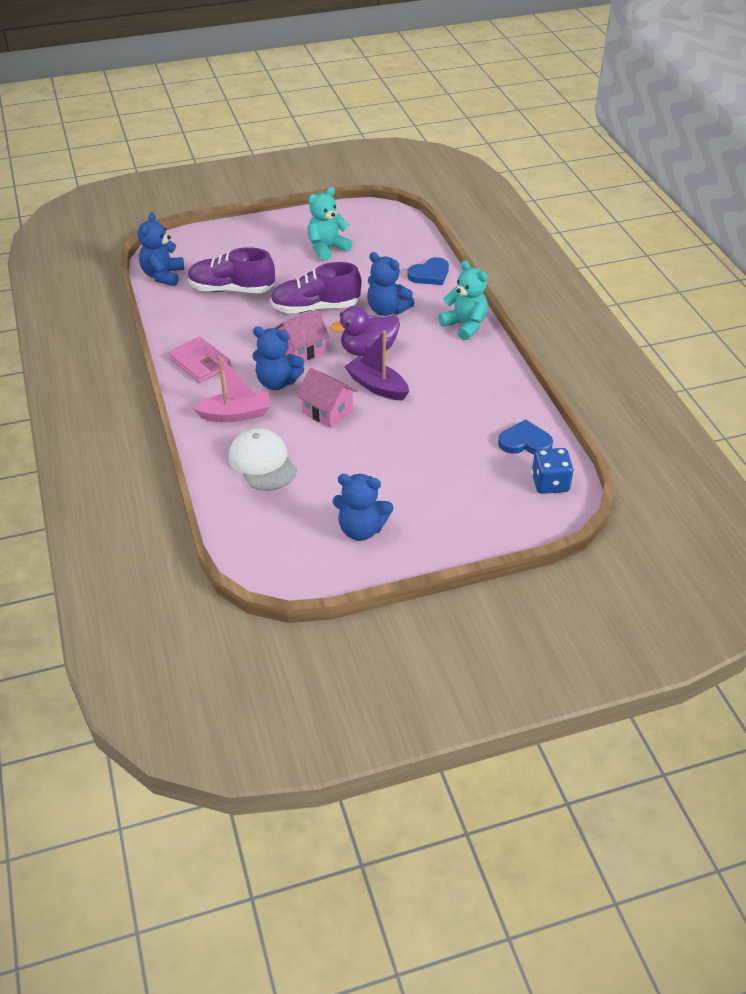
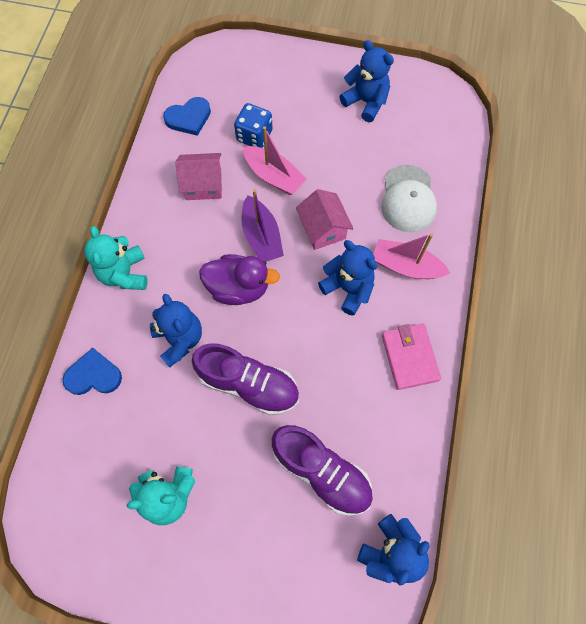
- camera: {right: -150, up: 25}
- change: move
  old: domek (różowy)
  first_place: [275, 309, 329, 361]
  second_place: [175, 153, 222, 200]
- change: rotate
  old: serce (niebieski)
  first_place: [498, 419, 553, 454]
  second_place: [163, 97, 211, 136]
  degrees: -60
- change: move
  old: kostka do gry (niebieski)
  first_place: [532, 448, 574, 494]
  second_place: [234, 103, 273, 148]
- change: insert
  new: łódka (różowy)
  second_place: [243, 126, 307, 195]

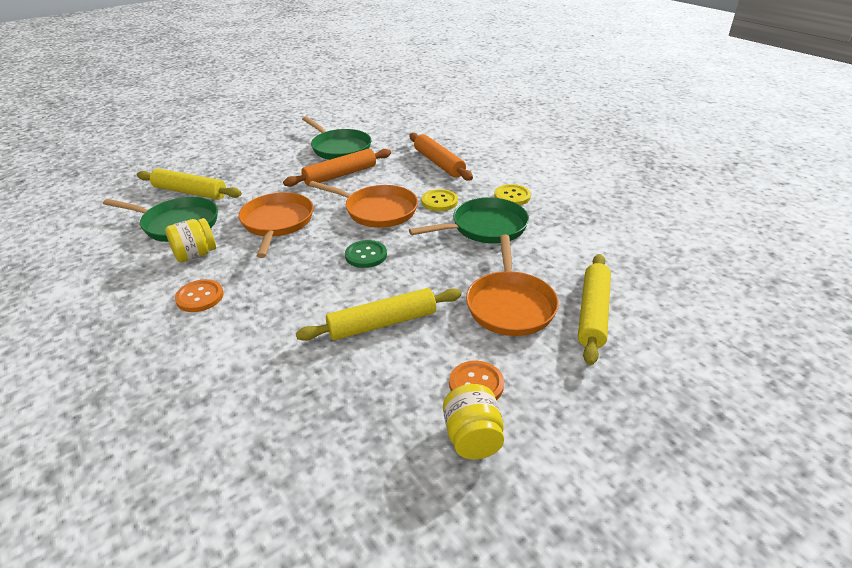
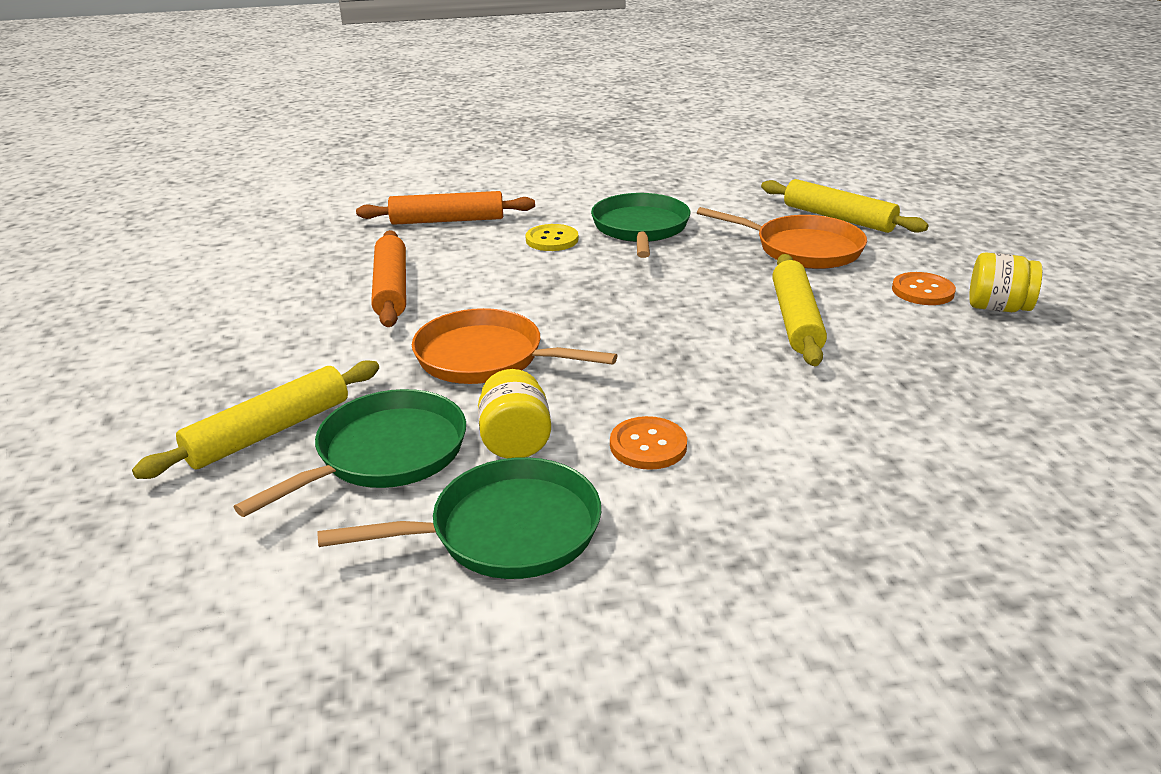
- camera: {right: -65, up: -5}
- change: move
  old: patelnia (zielony)
  first_place: [302, 116, 371, 160]
  second_place: [317, 457, 601, 579]
- change: delete
  old: patelnia (pomarańczowy)
  first_place: [309, 181, 418, 228]
- change: delete
  old: guzik (żółty)
  first_place: [494, 184, 531, 205]
- change: delete
  old: guzik (zielony)
  first_place: [345, 240, 387, 268]

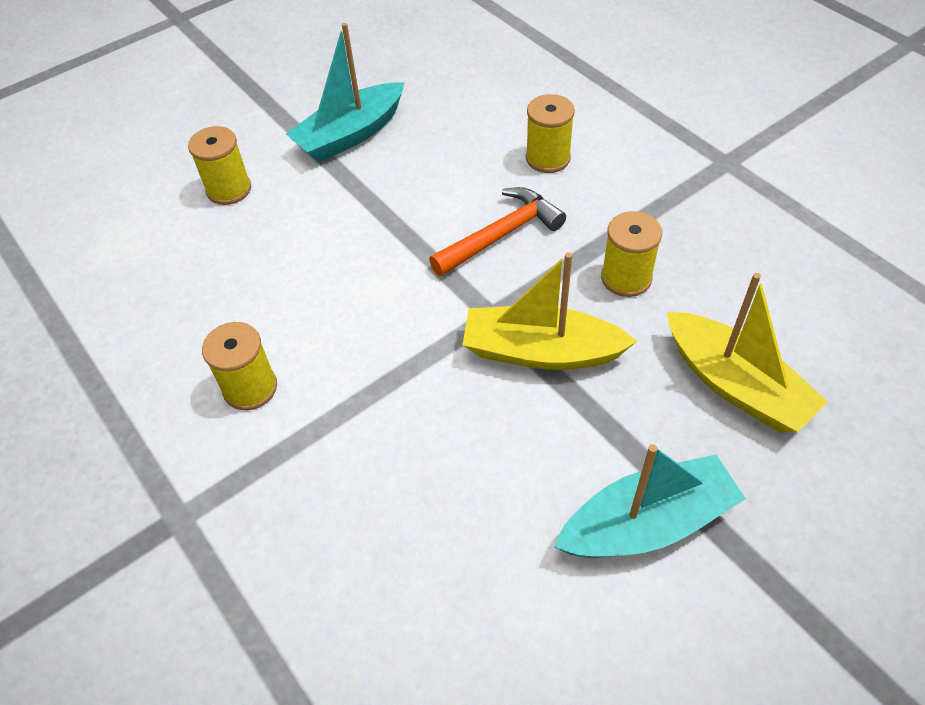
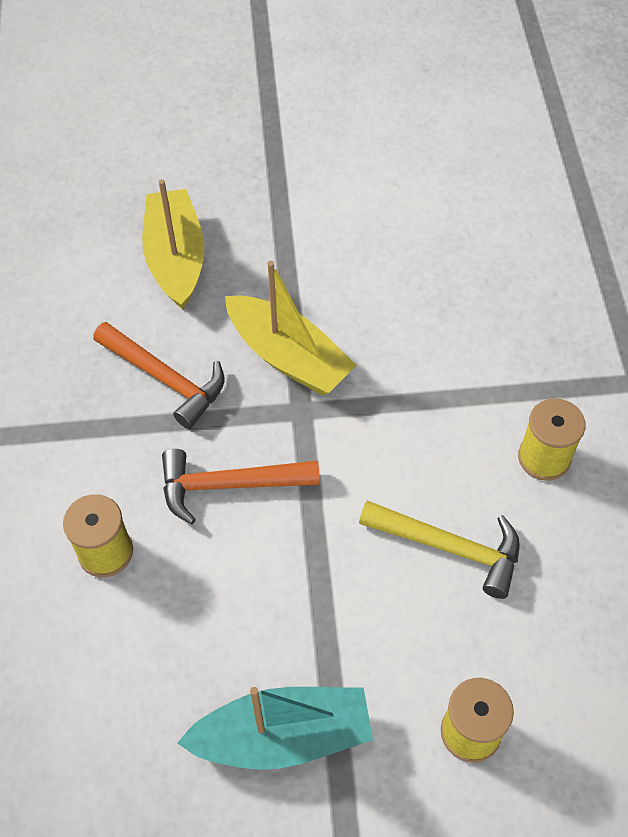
- camera: {right: -150, up: 5}
- change: replace
  old: szpulka (żółty)
  new: młotek (pomarańczowy)
  first_place: [601, 211, 662, 297]
  second_place: [93, 322, 224, 429]
- change: delete
  old: łódka (turkusowy)
  first_place: [554, 444, 746, 558]
- change: insert
  new: młotek (żółty)
  second_place: [359, 500, 520, 599]

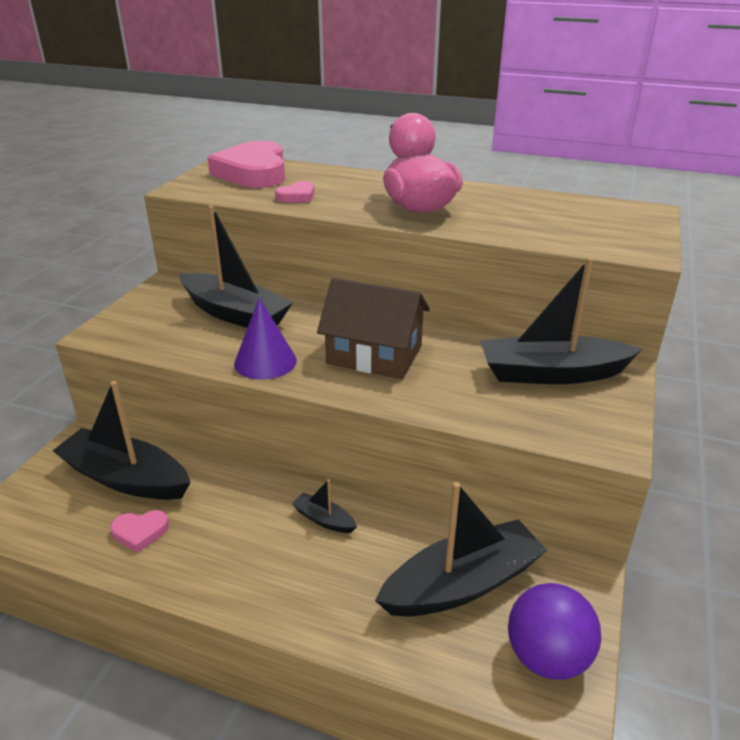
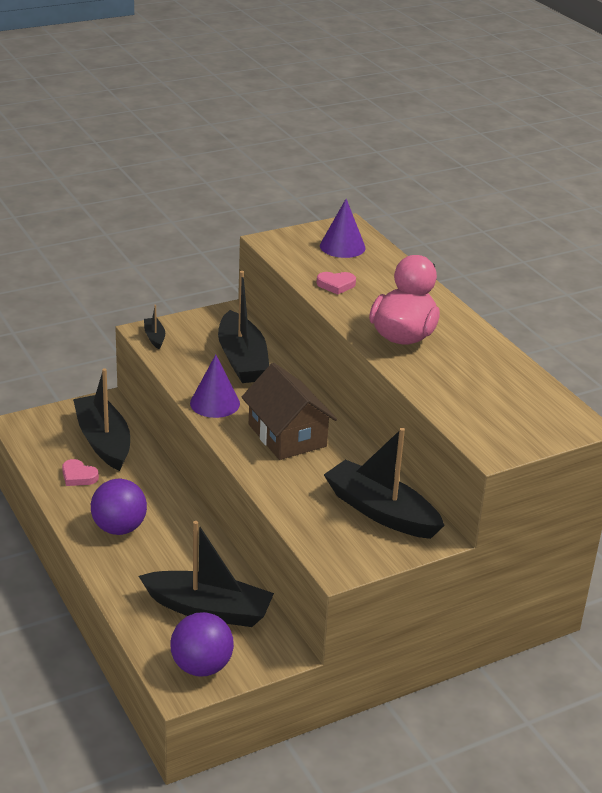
- camera: {right: 40, up: 0}
- change: replace
  old: serce (różowy)
  new: stożek (fioletowy)
  first_place: [207, 141, 285, 188]
  second_place: [320, 199, 366, 258]
- change: move
  old: łódka (czarny)
  first_place: [292, 479, 357, 533]
  second_place: [144, 305, 165, 349]
- change: insert
  new: piłka (fioletowy)
  second_place: [91, 479, 147, 535]

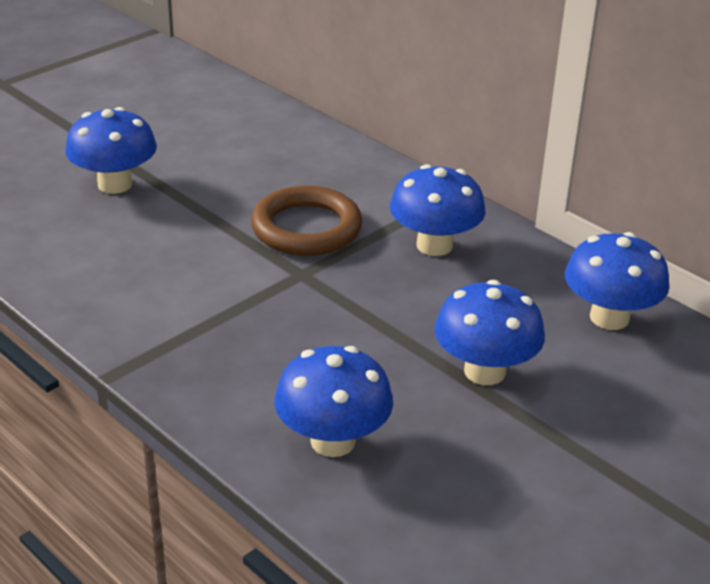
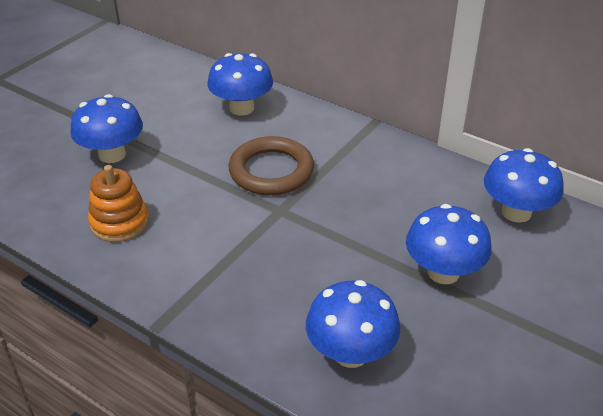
- camera: {right: -10, up: 5}
- change: move
  old: grzyb (niebieski)
  first_place: [390, 164, 486, 256]
  second_place: [207, 53, 273, 116]
- change: insert
  new: zabawka nakładanka (pomarańczowy)
  second_place: [88, 165, 149, 242]

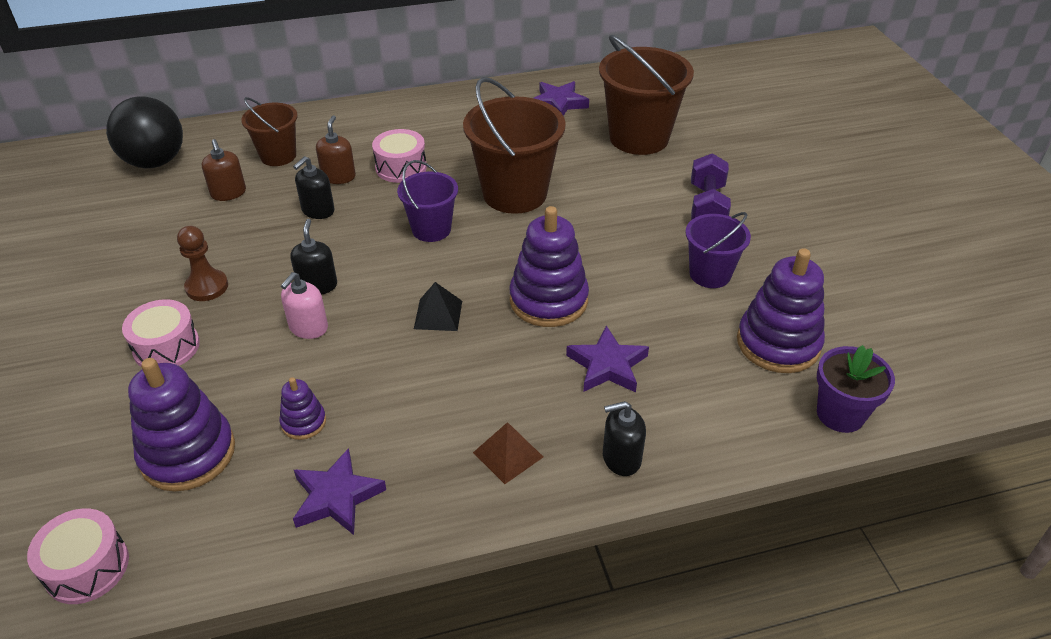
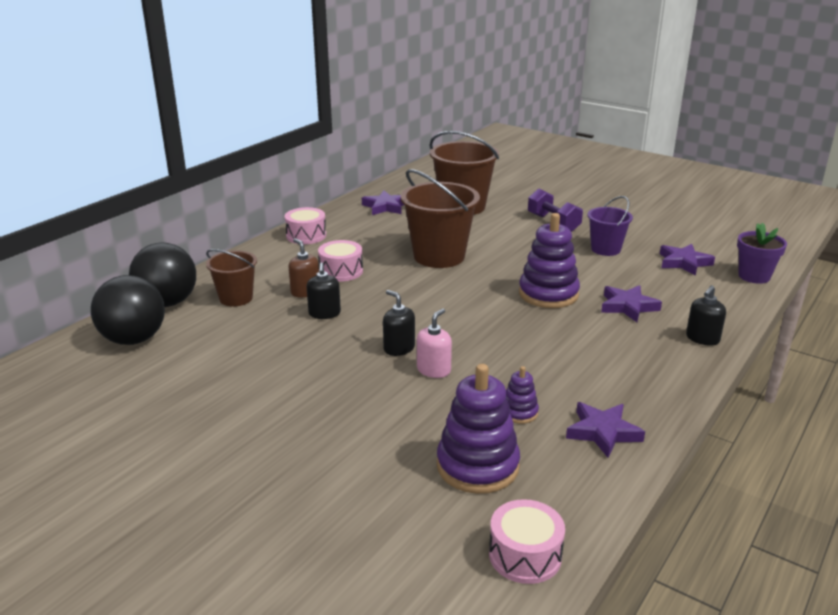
- camera: {right: -40, up: -15}
- change: delete
  old: dozownik mydła (brązowy)
  first_place: [202, 139, 246, 201]
- change: delete
  old: wiadro (fioletowy)
  first_place: [397, 160, 458, 242]
- change: delete
  old: pionek (brązowy)
  first_place: [177, 226, 228, 301]
- change: replace
  old: zabawka nakładanka (fioletowy)
  new: gwiazda (fioletowy)
  first_place: [737, 248, 825, 373]
  second_place: [660, 244, 715, 276]
- change: rotate
  old: dozownik mydła (różowy)
  first_place: [281, 272, 328, 339]
  second_place: [417, 309, 452, 378]
  degrees: -135
- change: delete
  old: piramida (czarny)
  first_place: [414, 282, 462, 331]
- change: move
  old: bęben (różowy)
  first_place: [122, 299, 200, 367]
  second_place: [285, 207, 326, 244]
- change: delete
  old: piramida (brązowy)
  first_place: [473, 422, 543, 484]
- change: insert
  new: piłka (czarny)
  second_place: [129, 242, 196, 307]

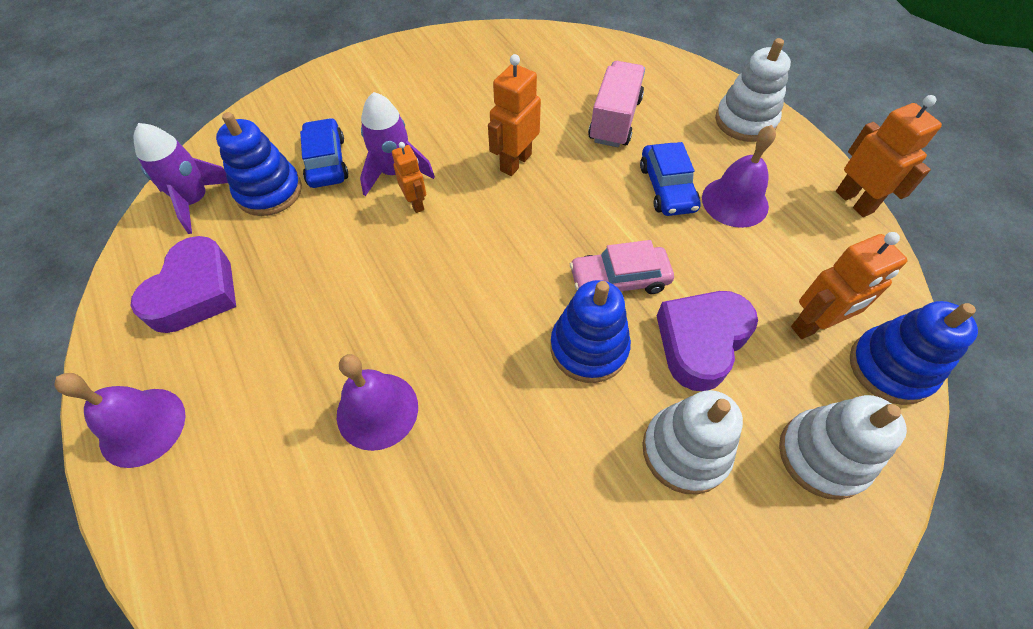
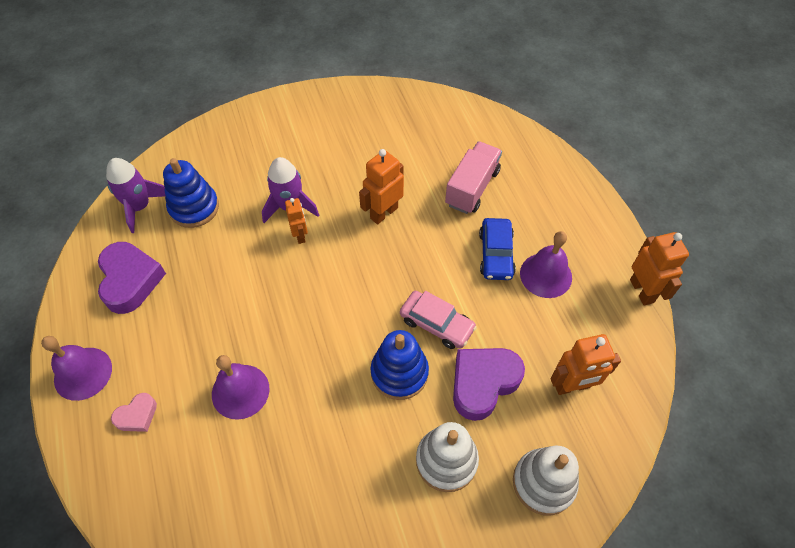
- camera: {right: 10, up: 0}
- change: delete
  old: zabawka nakładanka (biały)
  first_place: [715, 38, 791, 142]
- change: delete
  old: samochód (niebieski)
  first_place: [300, 118, 349, 188]
- change: rotate
  old: serce (fioletowy)
  first_place: [131, 236, 236, 333]
  second_place: [98, 242, 166, 314]
  degrees: -45
- change: rotate
  old: samochód (różowy)
  first_place: [570, 240, 674, 294]
  second_place: [400, 291, 477, 349]
  degrees: -150
- change: delete
  old: zabawka nakładanka (niebieski)
  first_place: [850, 301, 978, 405]
- change: insert
  new: serce (różowy)
  second_place: [111, 393, 157, 432]

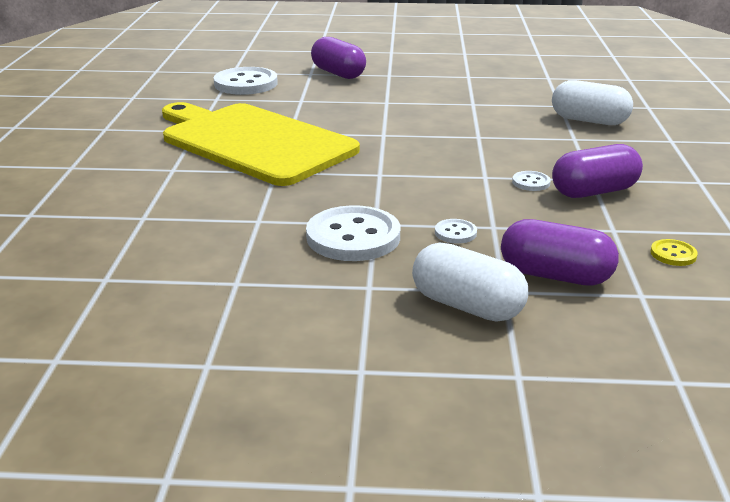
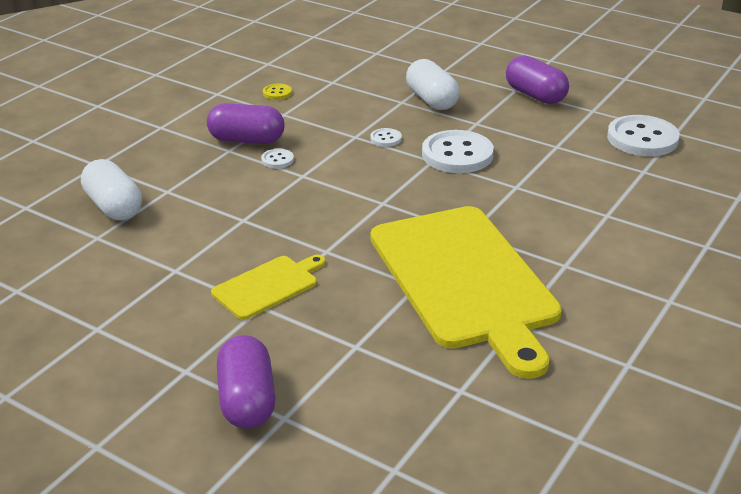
- camera: {right: -150, up: 5}
- change: move
  old: guzik (biały)
  first_place: [214, 67, 278, 95]
  second_place: [607, 115, 680, 156]
- change: move
  old: kapsułka (fioletowy)
  first_place: [501, 219, 619, 286]
  second_place: [506, 55, 569, 104]
- change: insert
  new: deska do krojenia (żółty)
  second_place: [211, 255, 326, 320]

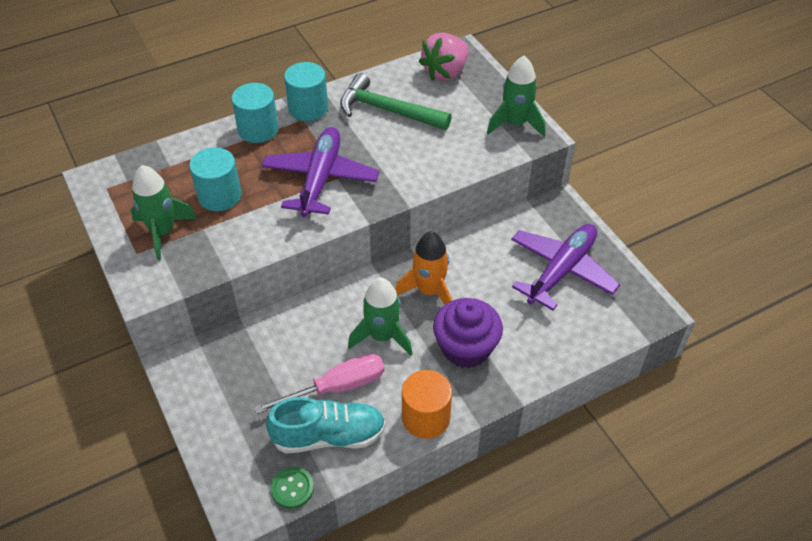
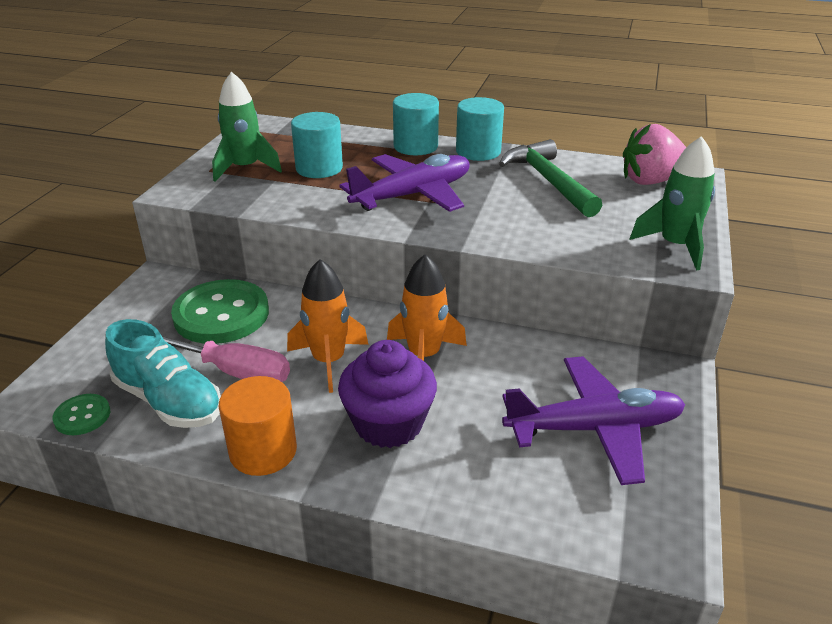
- camera: {right: 45, up: -15}
- change: recolor
  old: rakieta (zielony)
  new: rakieta (pomarańczowy)
  first_place: [348, 278, 413, 356]
  second_place: [287, 259, 368, 393]
- change: insert
  new: guzik (zielony)
  second_place: [171, 279, 269, 344]

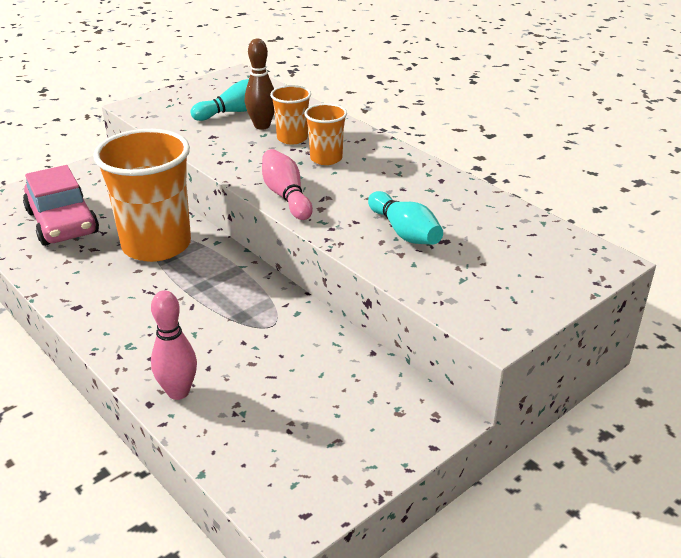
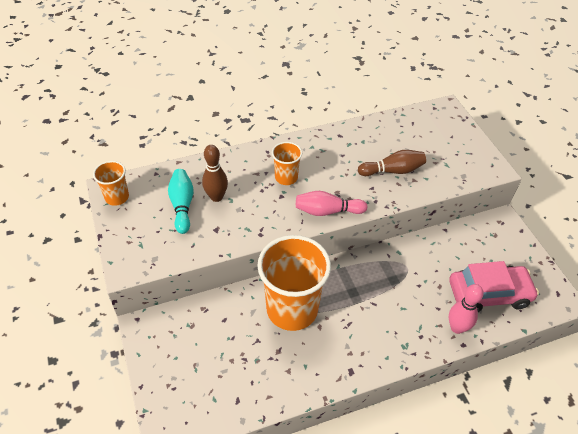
- camera: {right: -70, up: 15}
- change: move
  old: szklanka (pomarańczowy)
  first_place: [270, 85, 311, 145]
  second_place: [93, 161, 129, 206]
- change: move
  old: samochód (różowy)
  first_place: [23, 165, 99, 246]
  second_place: [449, 261, 539, 312]
- change: recolor
  old: kręgiel (turkusowy)
  new: kręgiel (brązowy)
  first_place: [368, 191, 443, 245]
  second_place: [358, 150, 426, 176]

